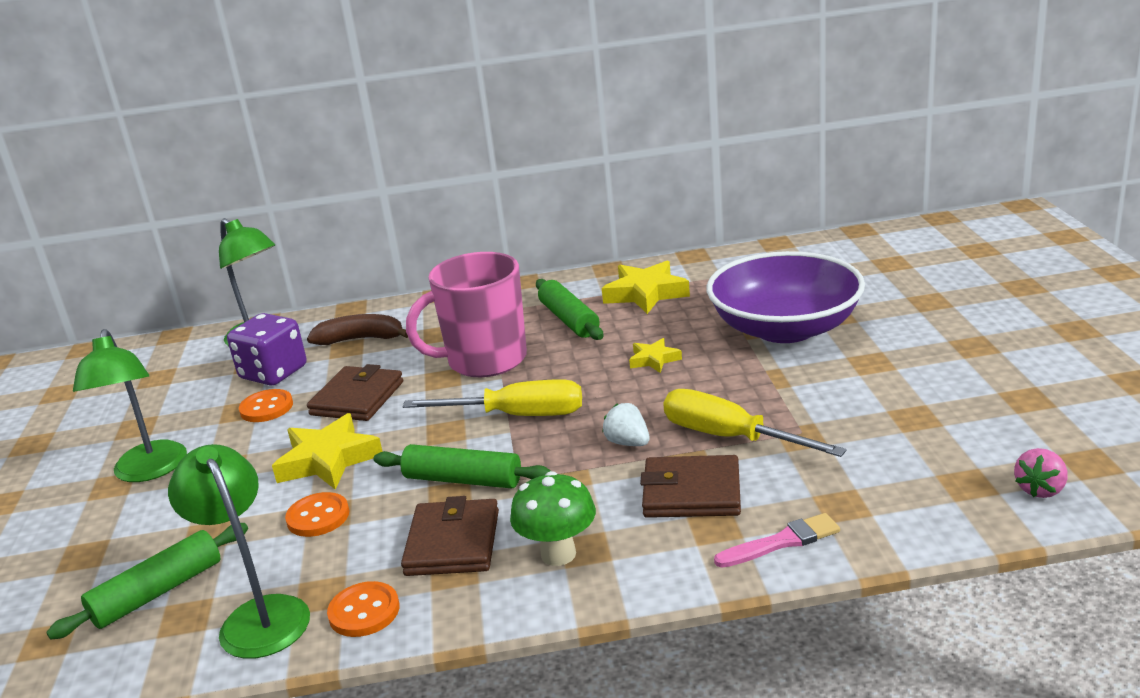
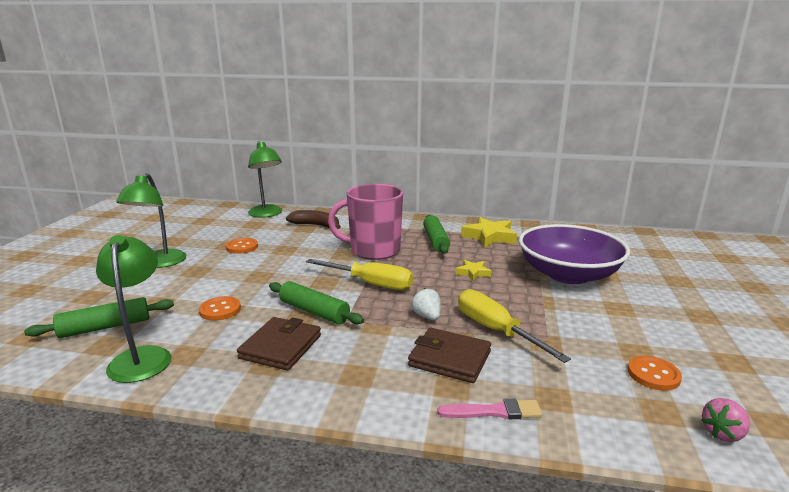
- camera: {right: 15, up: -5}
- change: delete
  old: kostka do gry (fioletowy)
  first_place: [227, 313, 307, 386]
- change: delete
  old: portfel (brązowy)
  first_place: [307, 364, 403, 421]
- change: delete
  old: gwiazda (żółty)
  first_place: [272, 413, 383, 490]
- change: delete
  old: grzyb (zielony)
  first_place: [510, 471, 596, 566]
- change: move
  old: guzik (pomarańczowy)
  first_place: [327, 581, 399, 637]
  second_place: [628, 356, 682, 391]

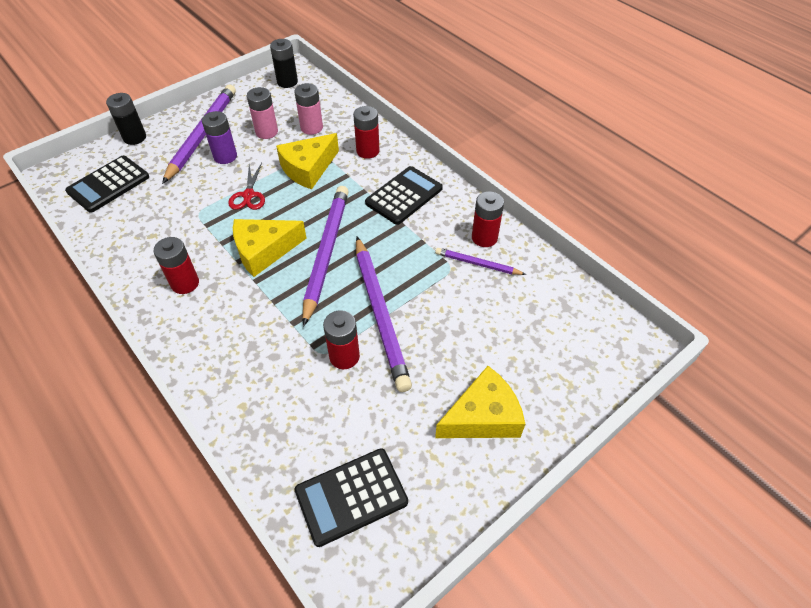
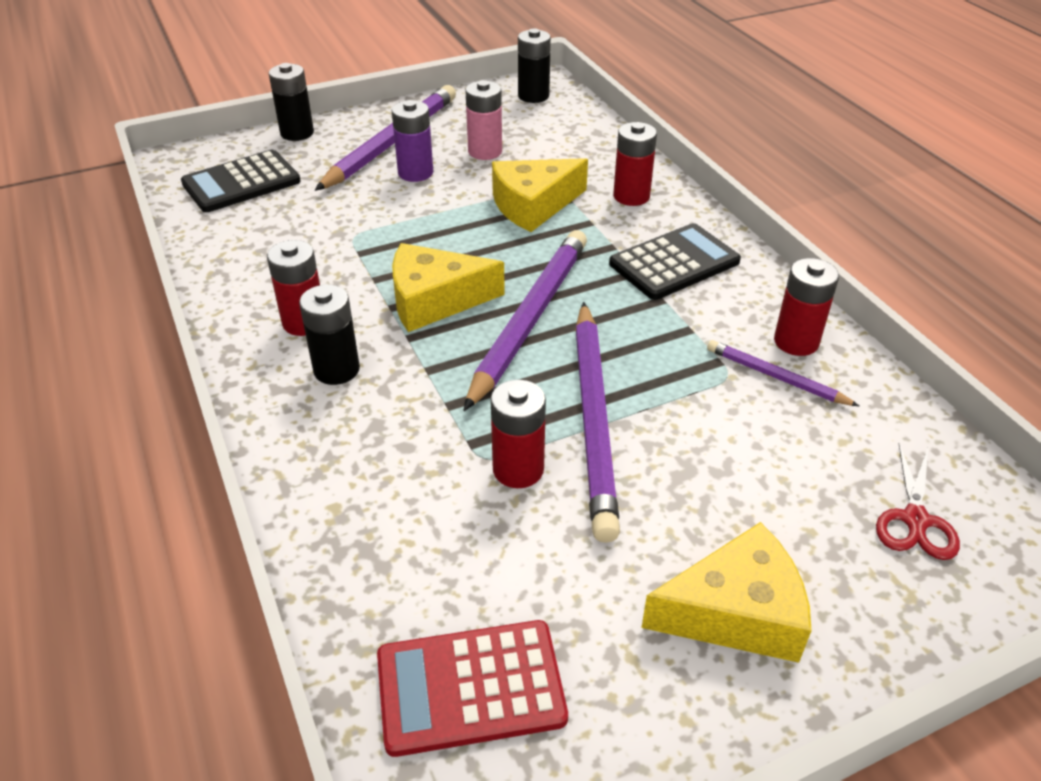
- camera: {right: 15, up: -10}
- change: delete
  old: bateria (różowy)
  first_place: [295, 83, 323, 135]
- change: move
  old: nożyczki (czerwony)
  first_place: [228, 163, 265, 210]
  second_place: [876, 444, 960, 560]
- change: recolor
  old: kalkulator (czarny)
  new: kalkulator (czerwony)
  first_place: [294, 448, 408, 547]
  second_place: [377, 620, 568, 757]
- change: insert
  new: bateria (czarny)
  second_place: [299, 285, 360, 385]

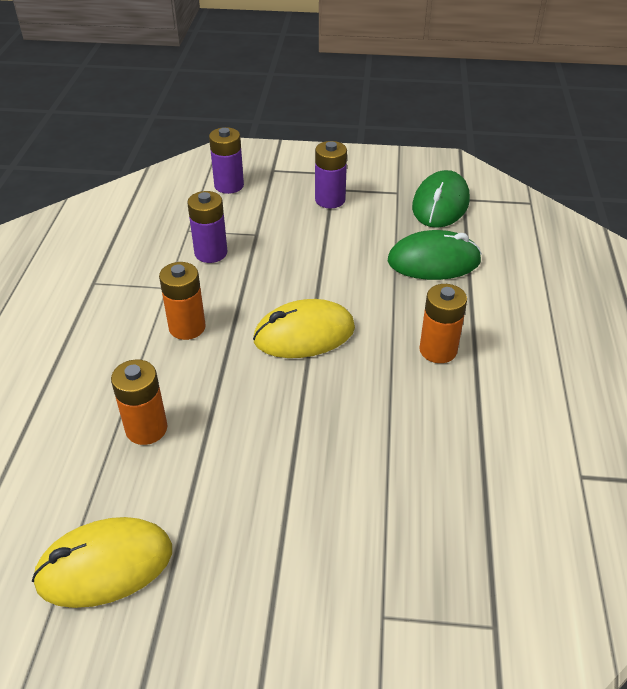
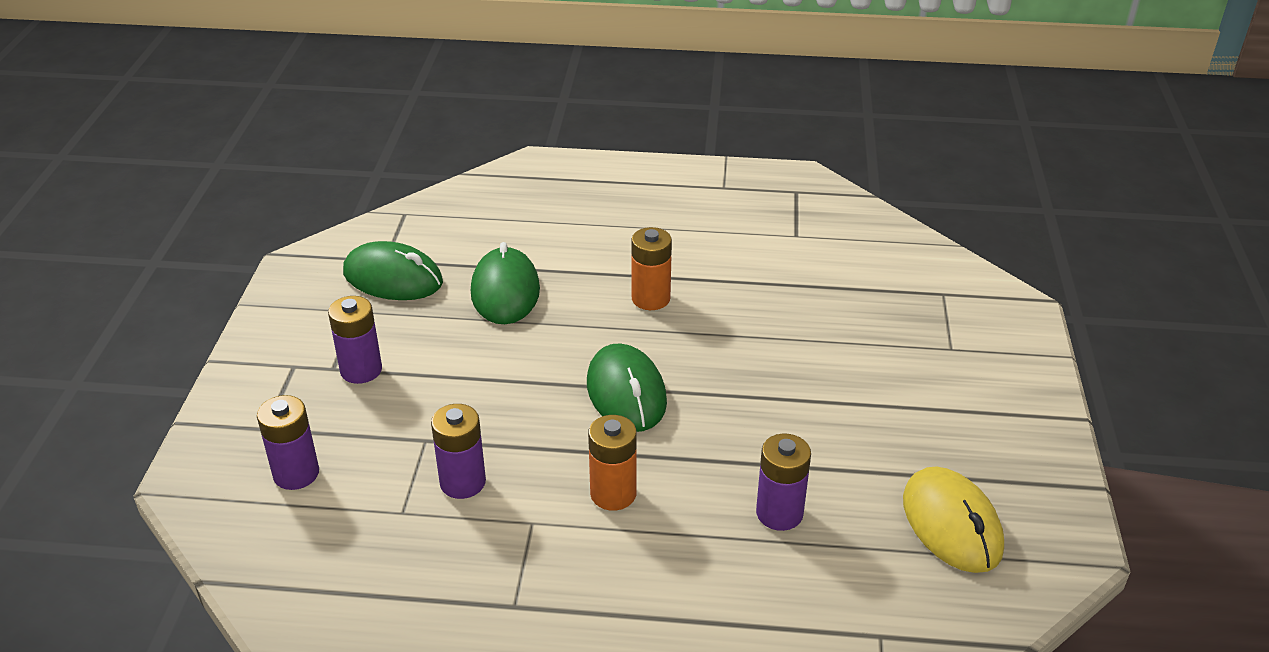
- camera: {right: -90, up: -5}
- change: recolor
  old: myszka (żółty)
  new: myszka (zielony)
  first_place: [253, 299, 355, 358]
  second_place: [587, 343, 667, 432]
- change: recolor
  old: bateria (pomarańczowy)
  new: bateria (fioletowy)
  first_place: [111, 359, 168, 445]
  second_place: [756, 434, 811, 531]

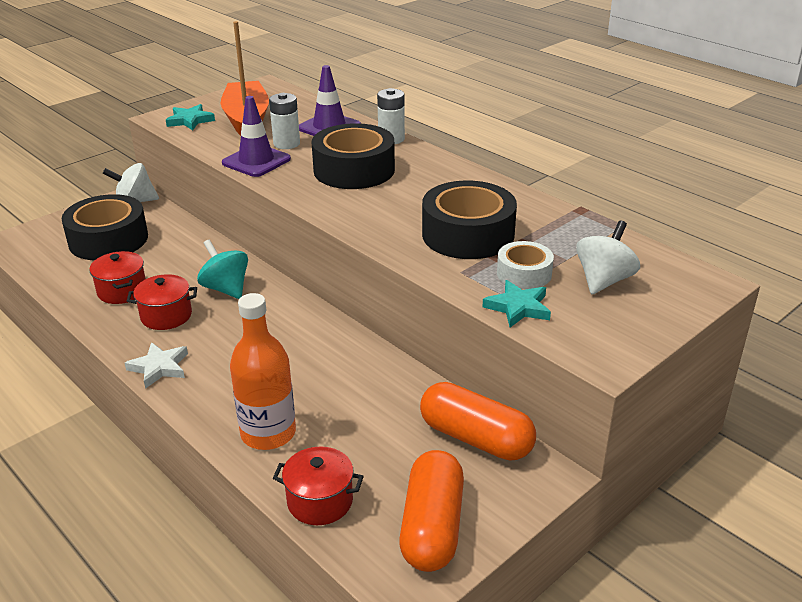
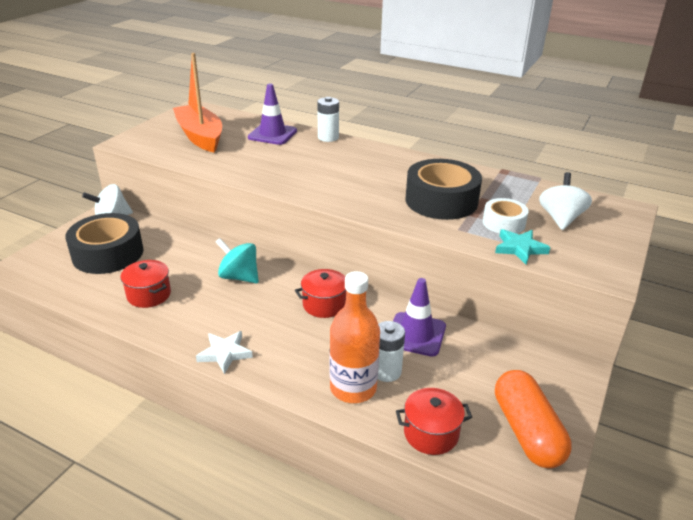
- camera: {right: -20, up: 0}
- change: move
  old: bateria (biały)
  first_place: [269, 93, 300, 149]
  second_place: [378, 321, 405, 382]
- change: move
  old: pachołek (fioletowy)
  first_place: [222, 96, 291, 177]
  second_place: [393, 278, 446, 357]
- change: delete
  old: gwiazda (turkusowy)
  first_place: [166, 104, 215, 130]
- change: delete
  old: taśma klejąca (czarny)
  first_place: [312, 123, 395, 189]
- change: move
  old: garnek (czerwony)
  first_place: [127, 274, 197, 330]
  second_place: [295, 269, 346, 318]
- change: delete
  old: kapsułka (pomarańczowy)
  first_place: [420, 382, 536, 461]

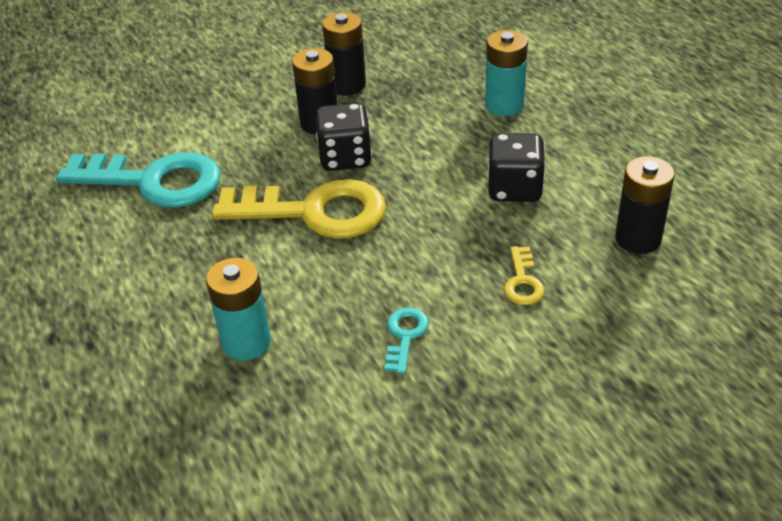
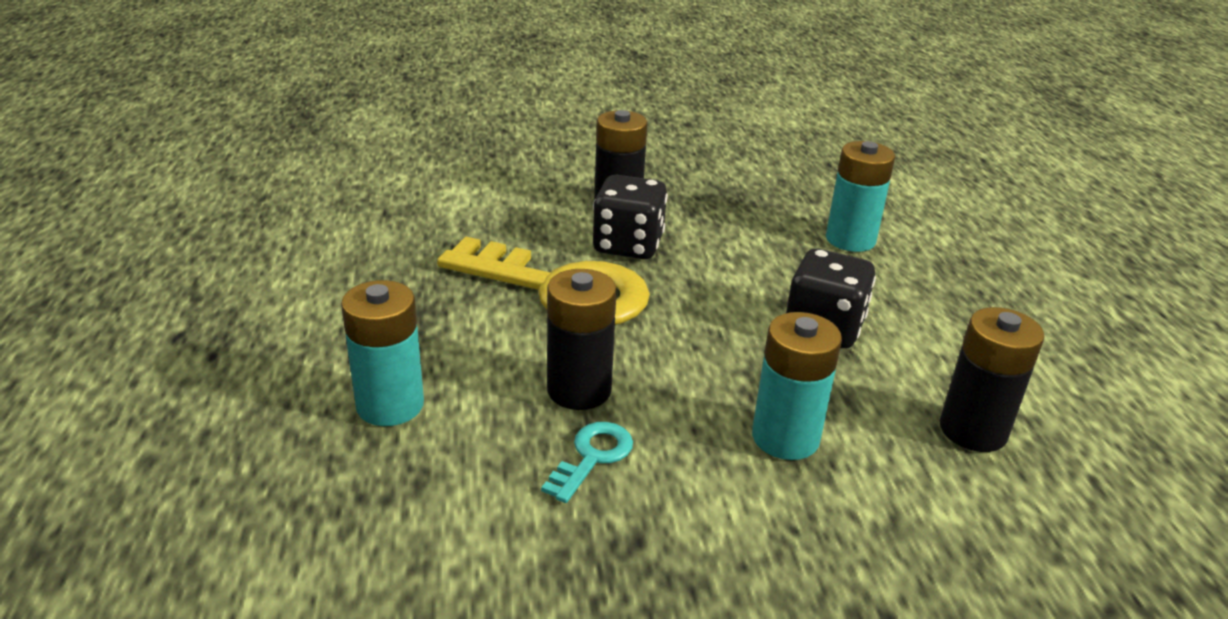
- camera: {right: 15, up: -10}
- change: move
  old: bateria (czarny)
  first_place: [322, 12, 366, 95]
  second_place: [547, 269, 617, 410]
- change: delete
  old: klucz (turkusowy)
  first_place: [56, 152, 221, 208]
- change: replace
  old: klucz (żółty)
  new: bateria (turkusowy)
  first_place: [504, 246, 545, 305]
  second_place: [752, 312, 842, 460]

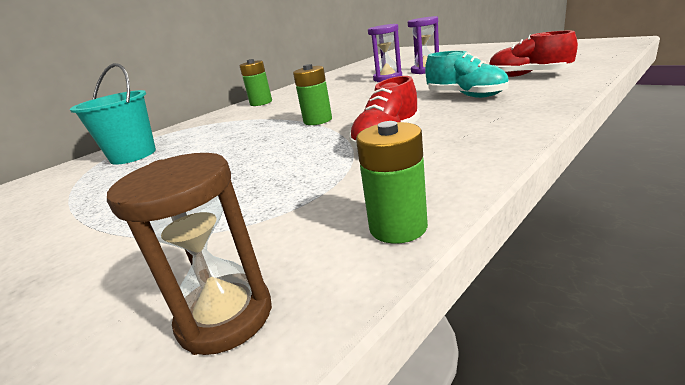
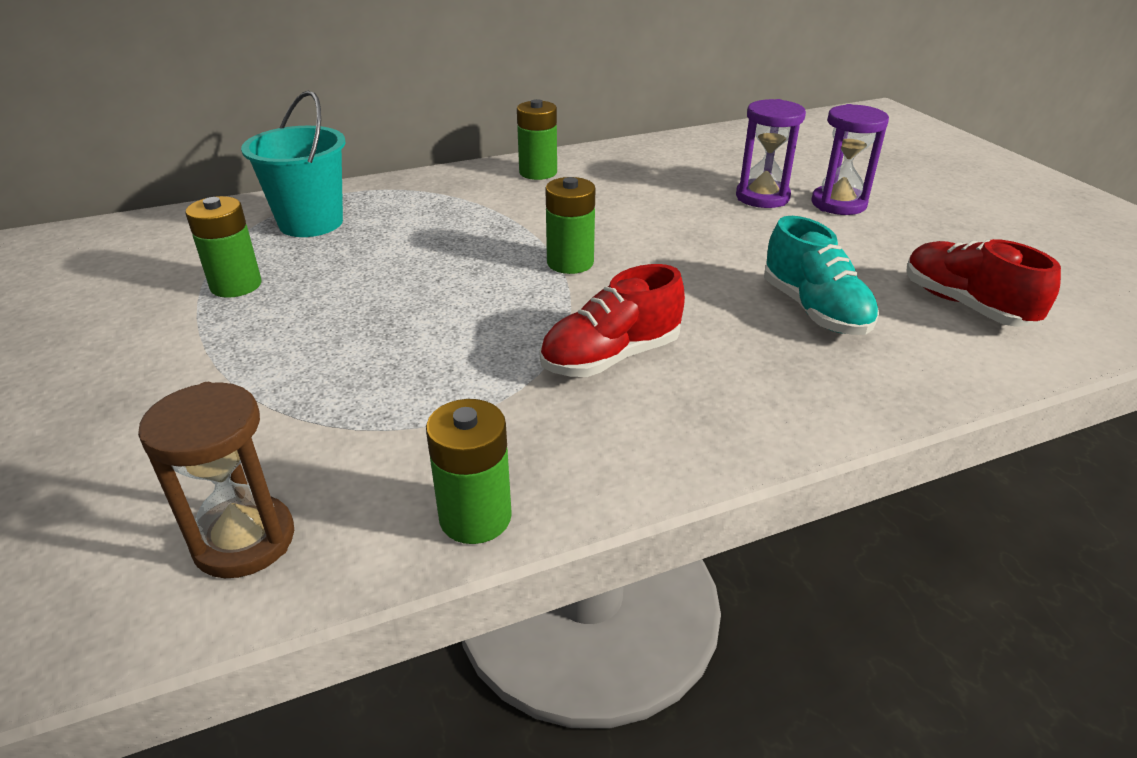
- camera: {right: 20, up: 10}
- change: insert
  new: bateria (zielony)
  second_place: [186, 196, 261, 298]

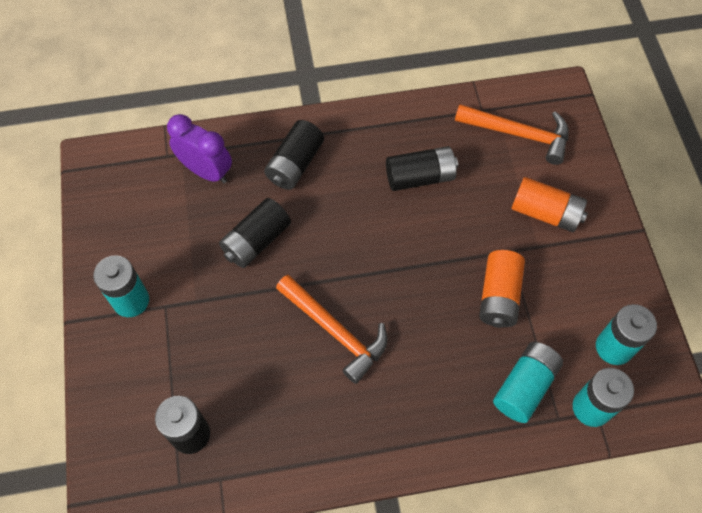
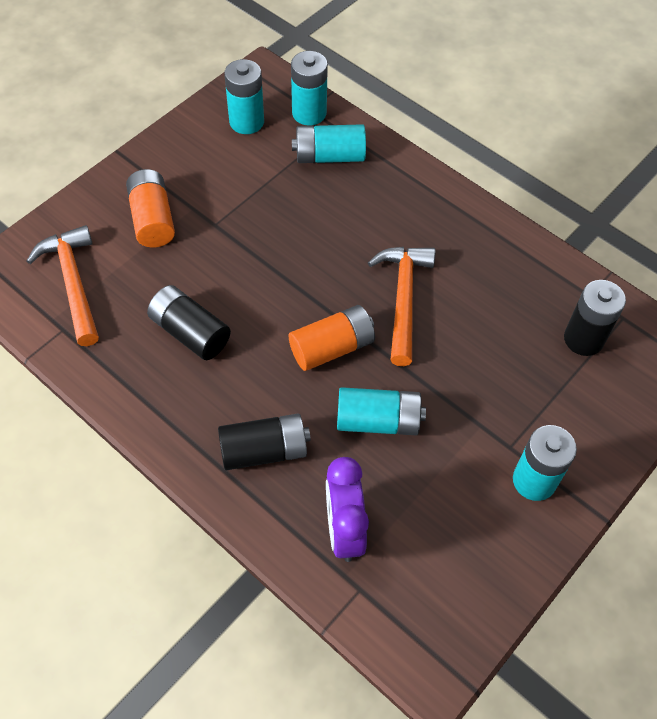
- camera: {right: -130, up: -5}
- change: recolor
  old: bateria (czarny)
  new: bateria (turkusowy)
  first_place: [219, 198, 291, 268]
  second_place: [337, 387, 426, 435]
- change: move
  old: bateria (pomarańczowy)
  first_place: [479, 250, 525, 328]
  second_place: [289, 305, 375, 371]

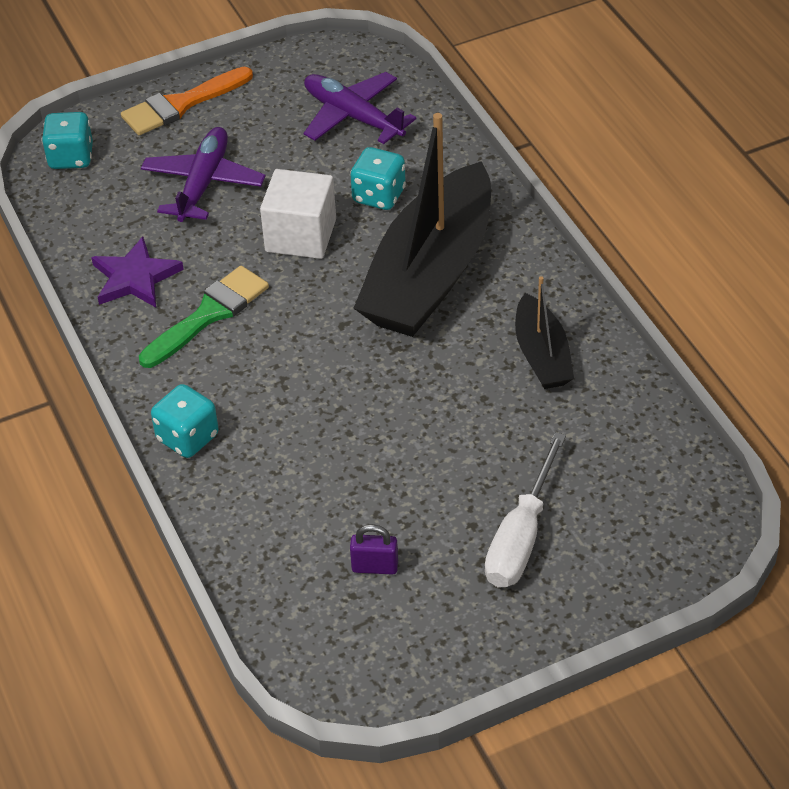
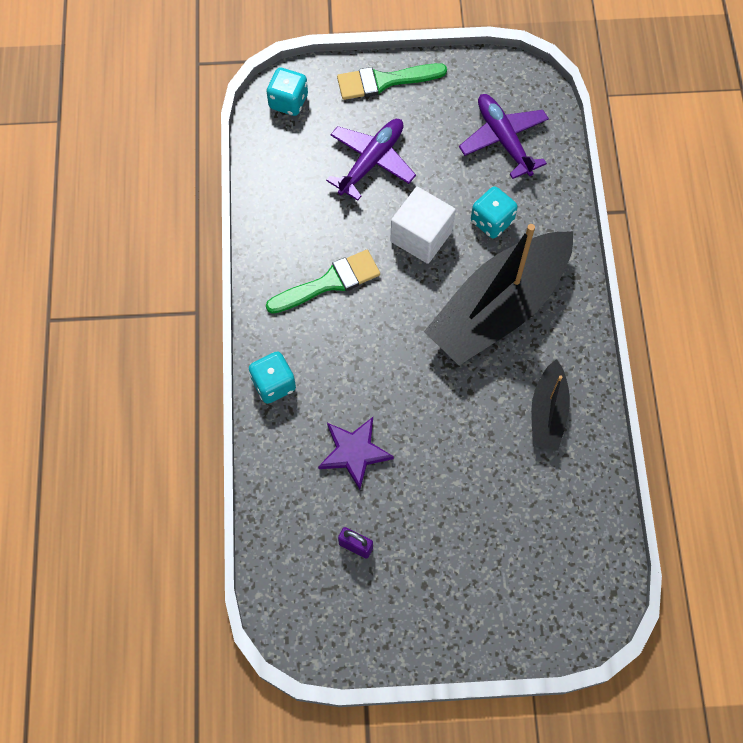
- camera: {right: 20, up: 20}
- change: recolor
  old: pędzel (pomarańczowy)
  new: pędzel (zielony)
  first_place: [121, 67, 253, 135]
  second_place: [337, 63, 447, 100]
- change: move
  old: gwiazda (fioletowy)
  first_place: [91, 237, 184, 307]
  second_place: [318, 417, 394, 490]
- change: delete
  old: śrubokręt (biały)
  first_place: [485, 432, 566, 588]

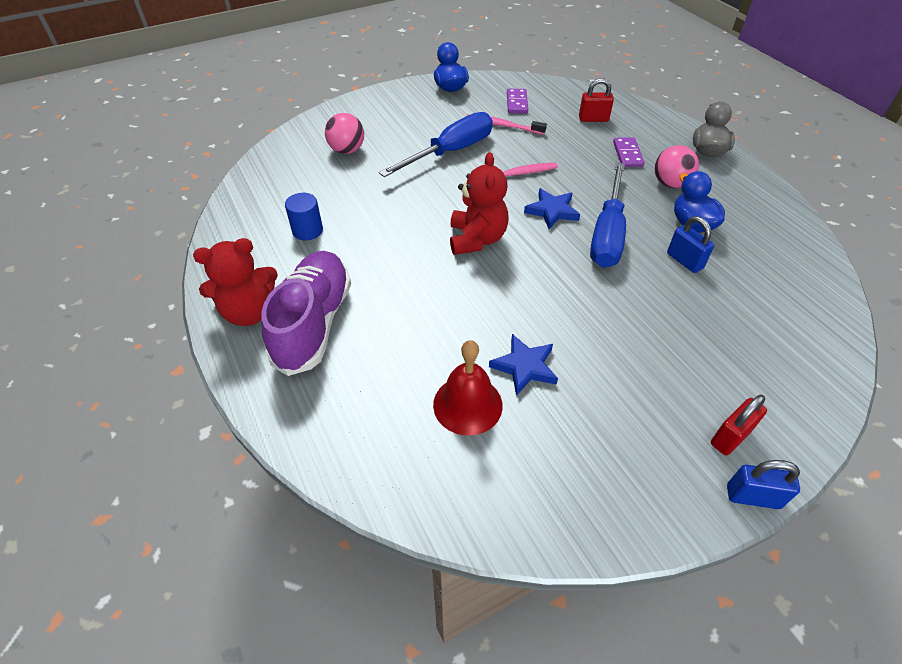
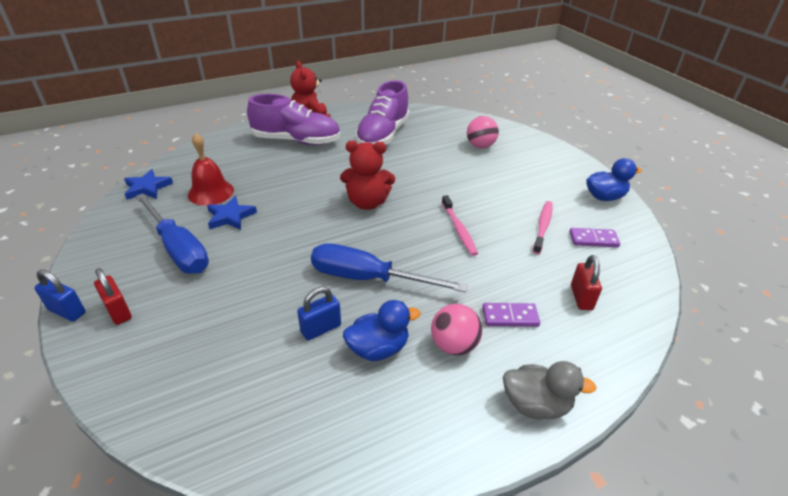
- camera: {right: 90, up: -10}
- change: move
  old: śrubokręt (niebieski)
  first_place: [379, 112, 493, 177]
  second_place: [135, 193, 209, 274]
- change: move
  old: gwiazda (niebieski)
  first_place: [524, 188, 580, 229]
  second_place: [124, 169, 173, 200]
- change: replace
  old: walec (niebieski)
  new: but (fioletowy)
  first_place: [285, 193, 323, 240]
  second_place: [355, 80, 410, 145]
- change: rotate
  old: kłódka (niebieski)
  first_place: [727, 460, 800, 509]
  second_place: [34, 269, 86, 322]
  degrees: -75

